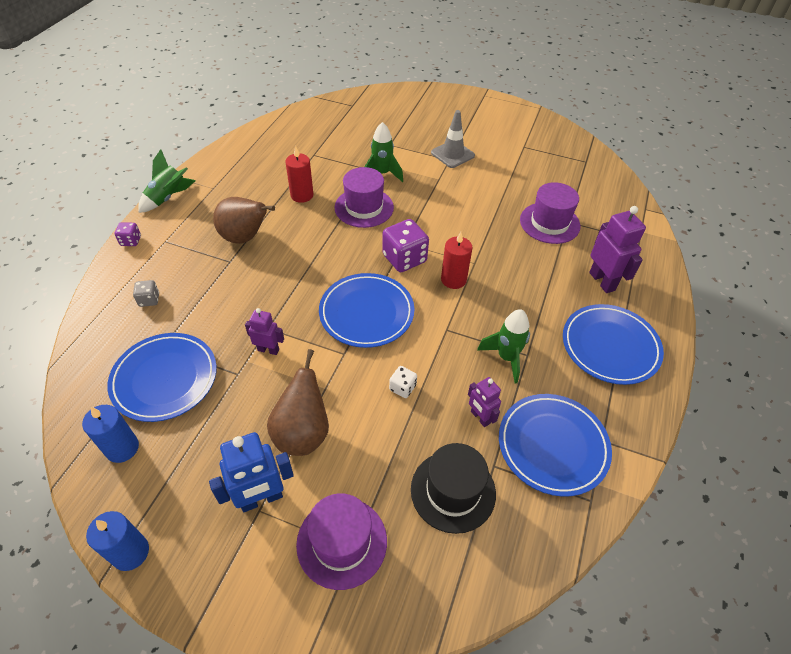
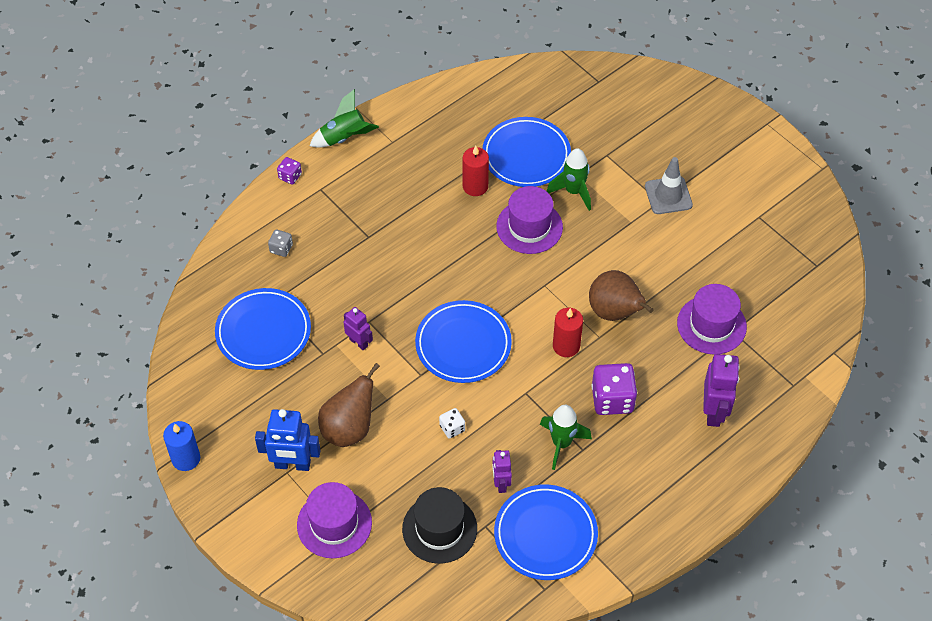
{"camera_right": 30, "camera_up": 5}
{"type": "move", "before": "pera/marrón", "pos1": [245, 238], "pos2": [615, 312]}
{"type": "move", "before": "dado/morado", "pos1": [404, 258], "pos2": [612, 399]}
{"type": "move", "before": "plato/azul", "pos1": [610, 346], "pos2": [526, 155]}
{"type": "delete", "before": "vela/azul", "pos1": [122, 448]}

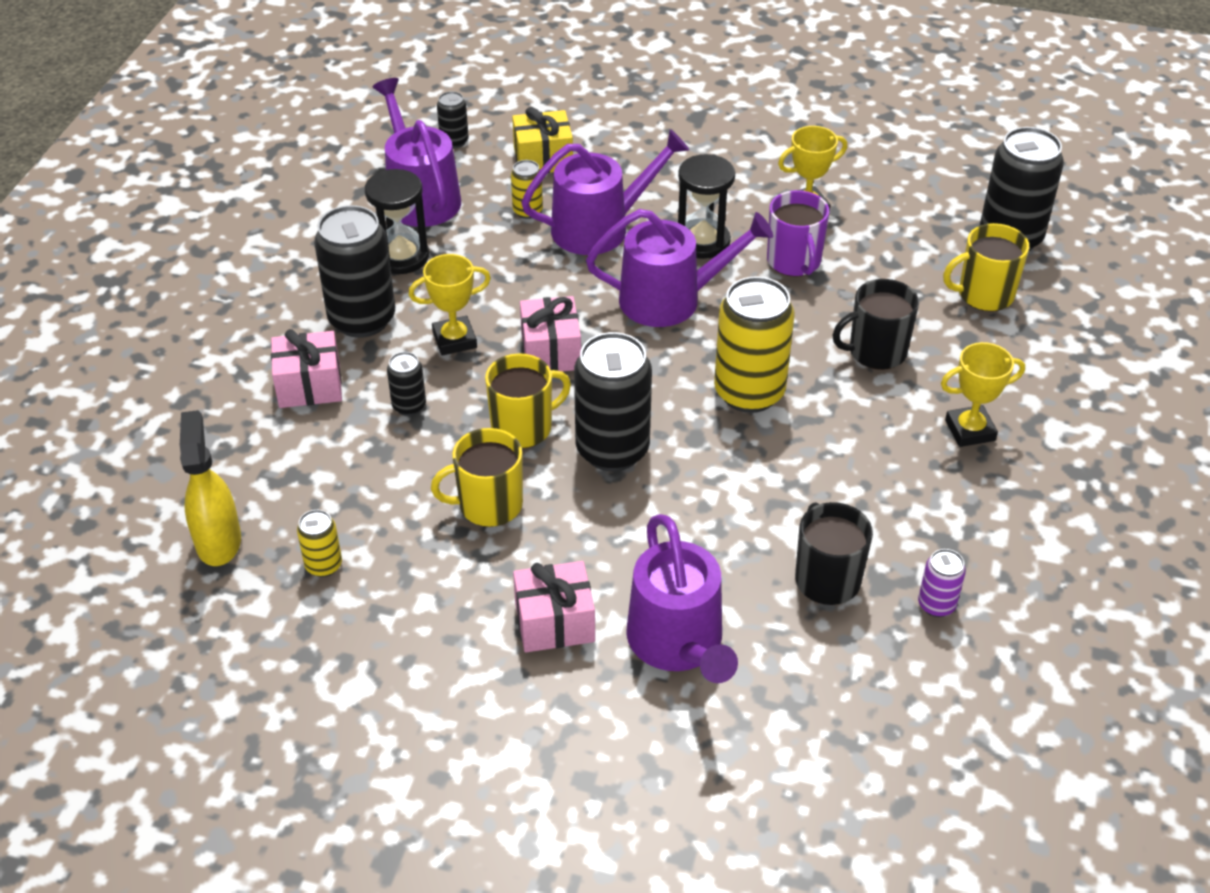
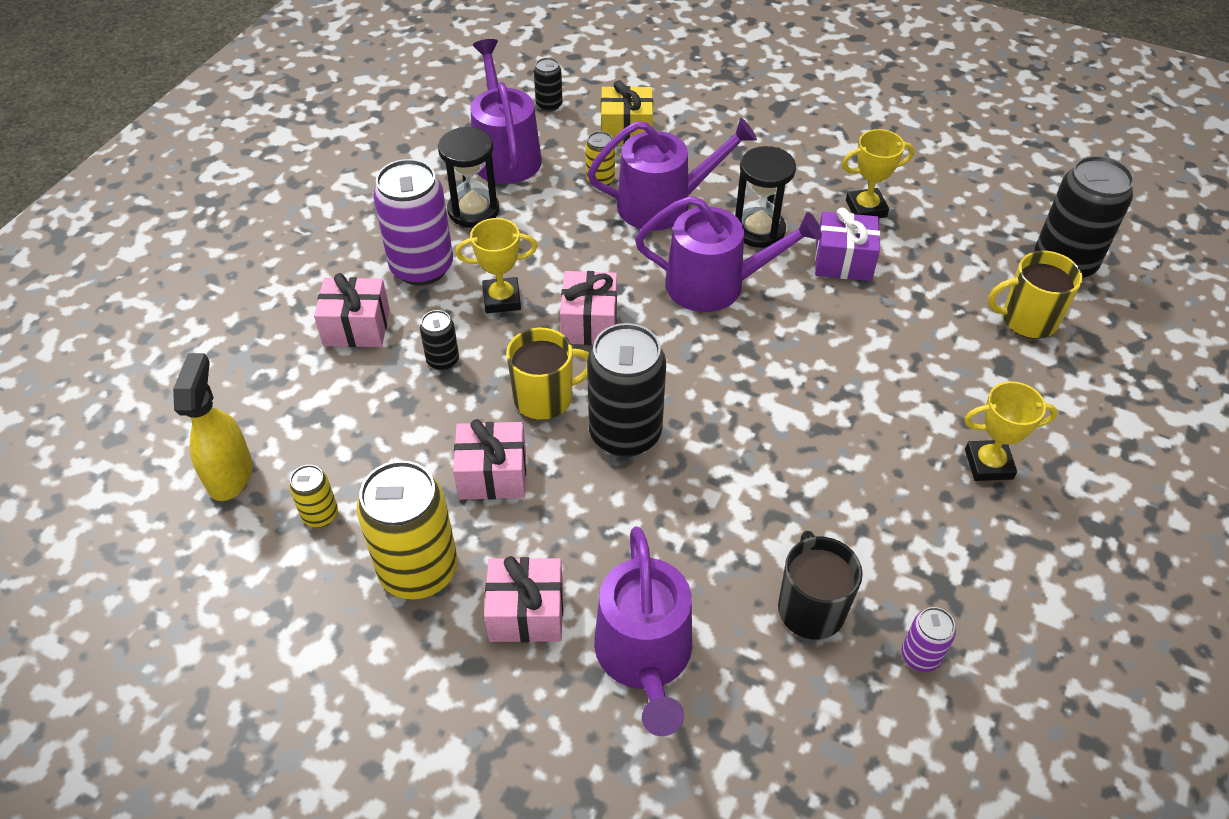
{"camera_right": 10, "camera_up": 5}
{"type": "replace", "before": "taza/morado", "after": "regalo/morado", "pos1": [794, 261], "pos2": [843, 261]}
{"type": "recolor", "before": "lata/negro", "after": "lata/morado", "pos1": [362, 319], "pos2": [422, 267]}
{"type": "move", "before": "lata/amarillo", "pos1": [749, 392], "pos2": [418, 570]}
{"type": "delete", "before": "taza/negro", "pos1": [876, 351]}
{"type": "replace", "before": "taza/amarillo", "after": "regalo/rosa", "pos1": [489, 505], "pos2": [492, 475]}

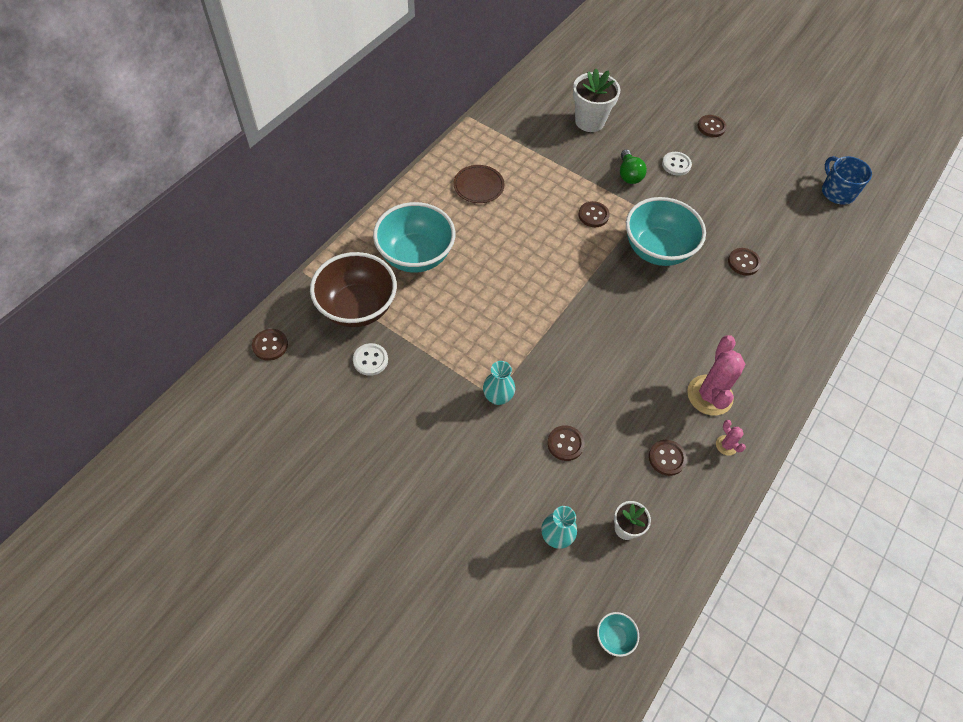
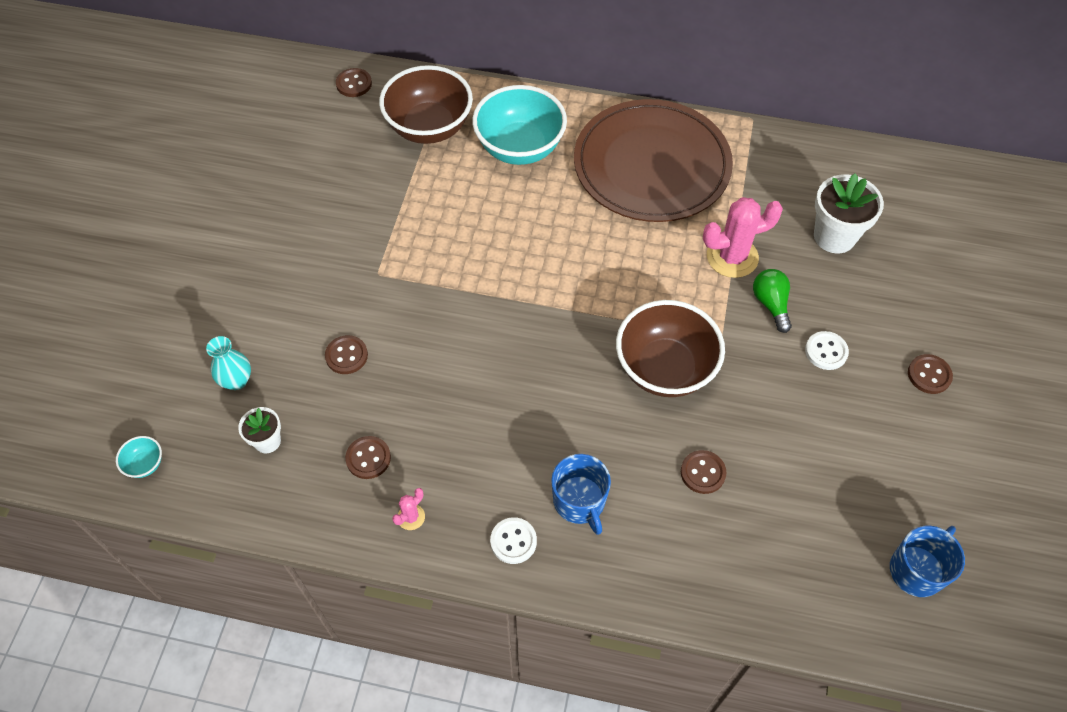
{"camera_right": 70, "camera_up": 0}
{"type": "rotate", "before": "bombilla/verde", "pos1": [629, 174], "pos2": [771, 304], "turn": 105}
{"type": "resize", "before": "plato/marrón", "pos1": [478, 186], "pos2": [651, 165], "scale": 2.47}
{"type": "recolor", "before": "cuenco/turquesa", "after": "cuenco/marrón", "pos1": [657, 249], "pos2": [665, 369]}
{"type": "delete", "before": "botón/marrón", "pos1": [593, 215]}
{"type": "move", "before": "cactus/rosa", "pos1": [709, 395], "pos2": [732, 257]}
{"type": "move", "before": "botón/blanco", "pos1": [370, 360], "pos2": [513, 541]}
{"type": "delete", "before": "florero/turquesa", "pos1": [498, 397]}
{"type": "insert", "after": "taza/azul", "pos2": [579, 501]}

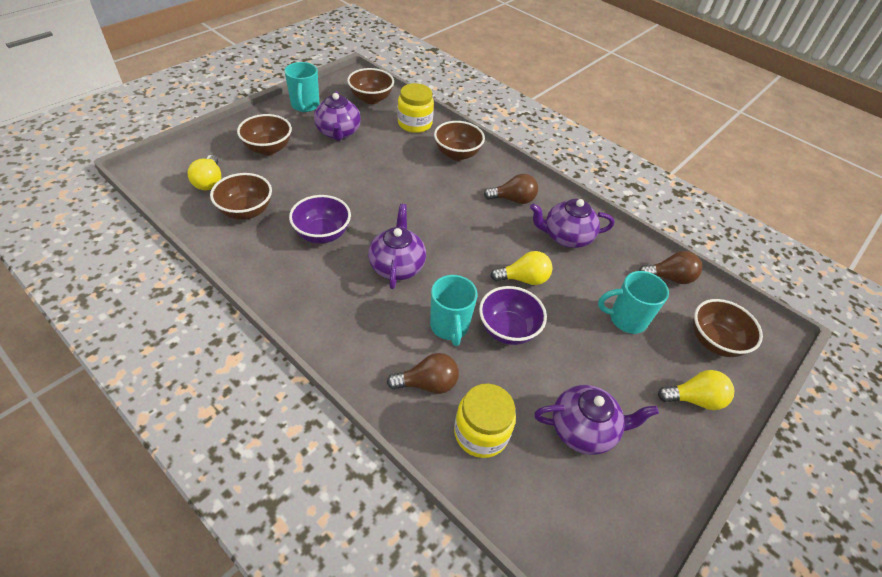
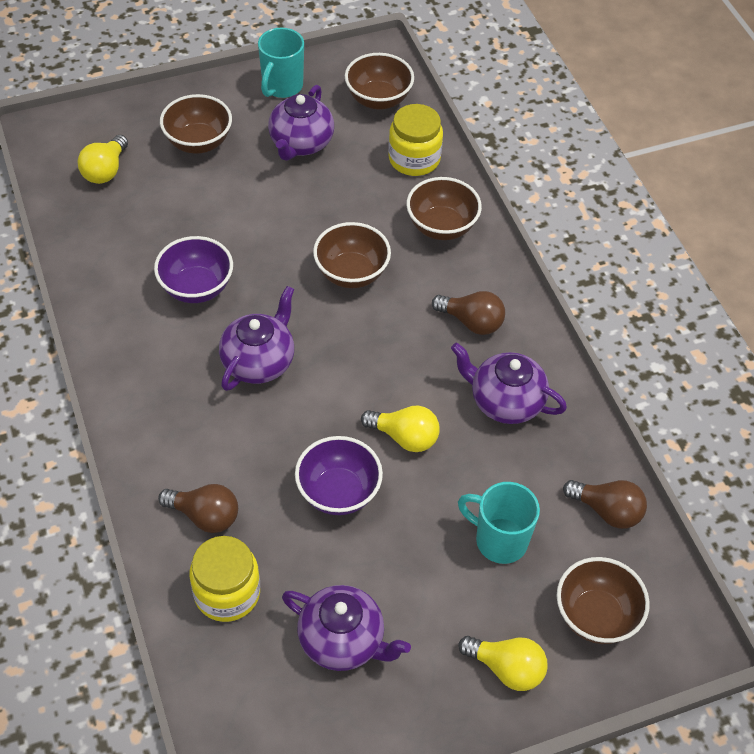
{"camera_right": 30, "camera_up": 5}
{"type": "move", "before": "cuenco/marrón", "pos1": [246, 211], "pos2": [351, 273]}
{"type": "delete", "before": "taza/turquesa", "pos1": [449, 327]}

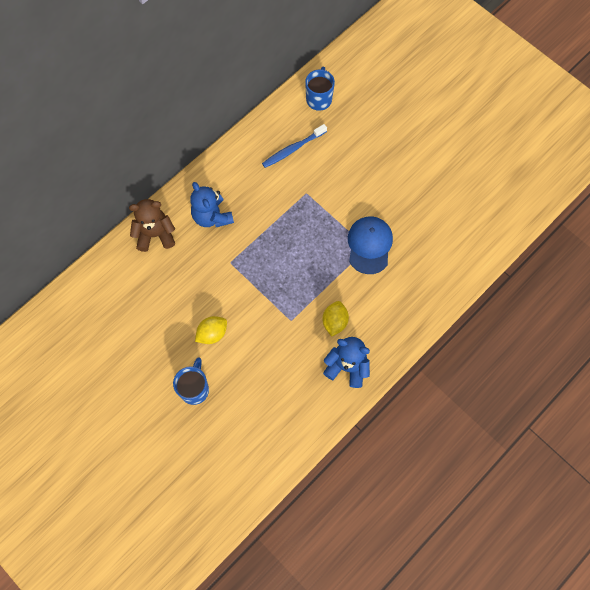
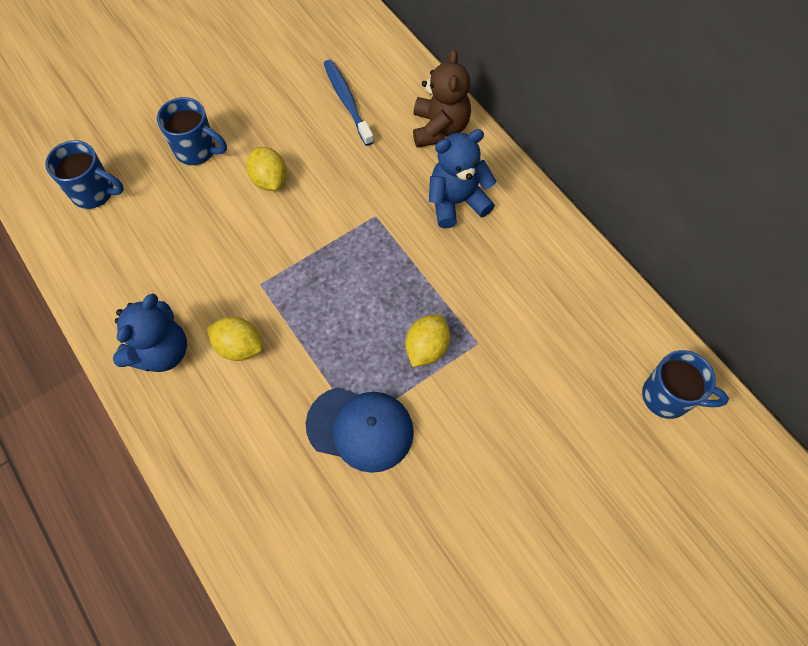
{"camera_right": 100, "camera_up": -5}
{"type": "move", "before": "cepillo de dientes/azul", "pos1": [293, 149], "pos2": [347, 101]}
{"type": "insert", "after": "taza/azul", "pos2": [94, 192]}
{"type": "insert", "after": "limón/amarillo", "pos2": [426, 348]}

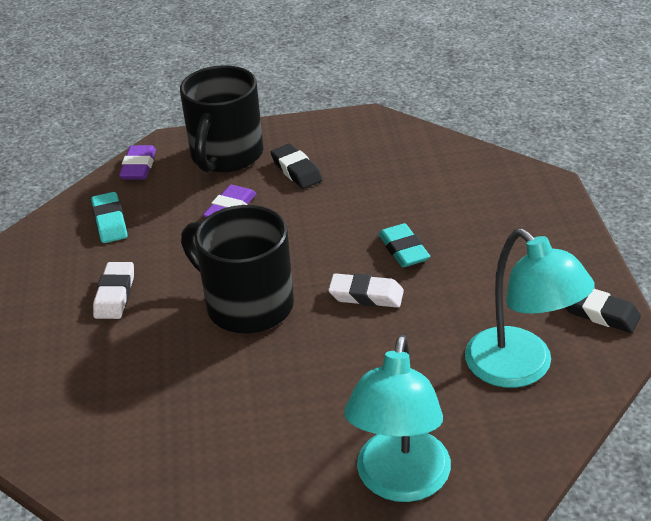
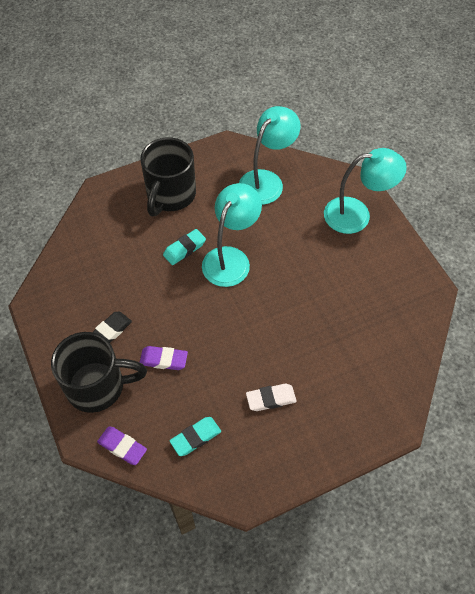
{"camera_right": -110, "camera_up": 20}
{"type": "rotate", "before": "goma de borrar/morado", "pos1": [138, 167], "pos2": [122, 447], "turn": 45}
{"type": "move", "before": "taza/negro", "pos1": [247, 305], "pos2": [170, 195]}
{"type": "replace", "before": "goma de borrar/blanco", "after": "lámpara/turquesa", "pos1": [366, 295], "pos2": [231, 258]}
{"type": "delete", "before": "goma de borrar/negro", "pos1": [600, 313]}

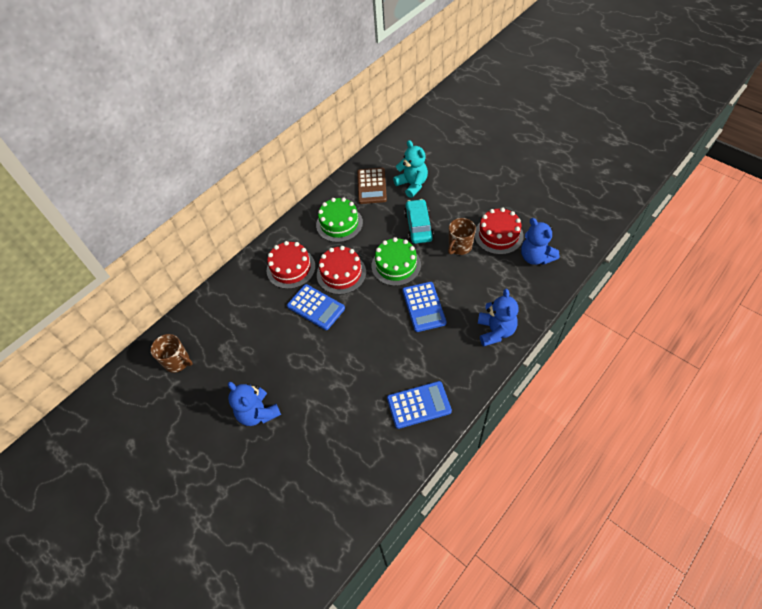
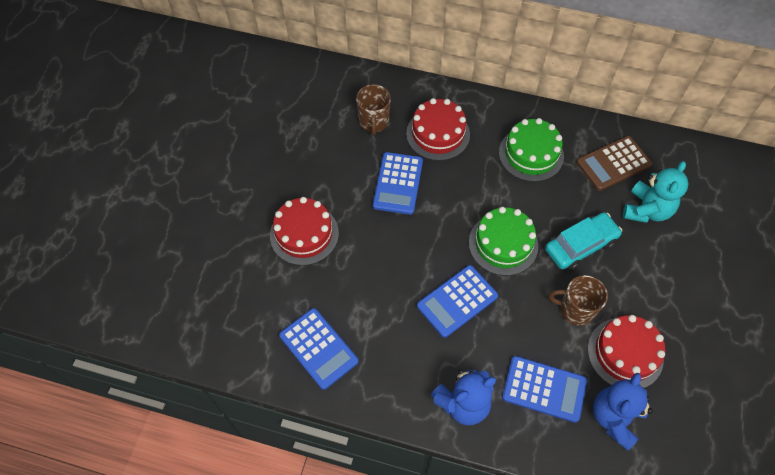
{"camera_right": 60, "camera_up": 5}
{"type": "move", "before": "tarta/rojo", "pos1": [341, 273], "pos2": [304, 234]}
{"type": "move", "before": "taza/marrón", "pos1": [177, 362], "pos2": [374, 122]}
{"type": "delete", "before": "osito/azul", "pos1": [258, 413]}
{"type": "insert", "after": "calculadora/azul", "pos2": [544, 389]}

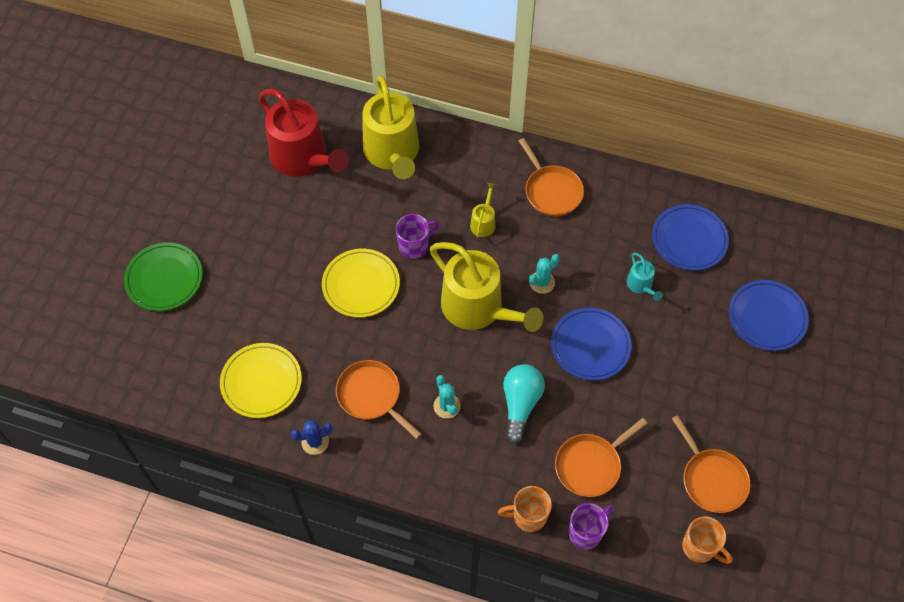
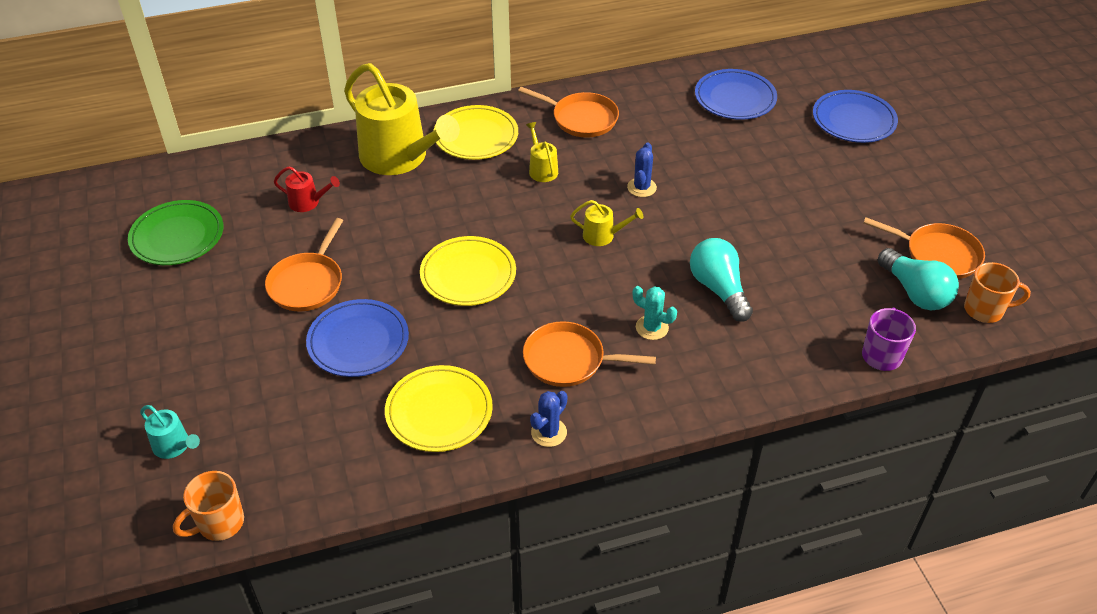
{"camera_right": -35, "camera_up": -15}
{"type": "resize", "before": "regadera/rojo", "pos1": [303, 158], "pos2": [308, 202], "scale": 0.43}
{"type": "delete", "before": "taza/morado", "pos1": [414, 246]}
{"type": "move", "before": "plato/verde", "pos1": [164, 279], "pos2": [177, 236]}
{"type": "resize", "before": "regadera/amarillo", "pos1": [478, 308], "pos2": [603, 236], "scale": 0.43}
{"type": "move", "before": "regadera/turquesa", "pos1": [641, 285], "pos2": [174, 446]}
{"type": "recolor", "before": "cactus/turquesa", "after": "cactus/azul", "pos1": [542, 282], "pos2": [641, 187]}
{"type": "move", "before": "plato/azul", "pos1": [590, 346], "pos2": [358, 341]}
{"type": "move", "before": "sartén/naranja", "pos1": [590, 465], "pos2": [307, 283]}
{"type": "move", "before": "taza/naranja", "pos1": [528, 516], "pos2": [219, 523]}
{"type": "insert", "after": "plato/amarillo", "pos2": [476, 136]}
{"type": "insert", "after": "bombilla/turquesa", "pos2": [915, 292]}

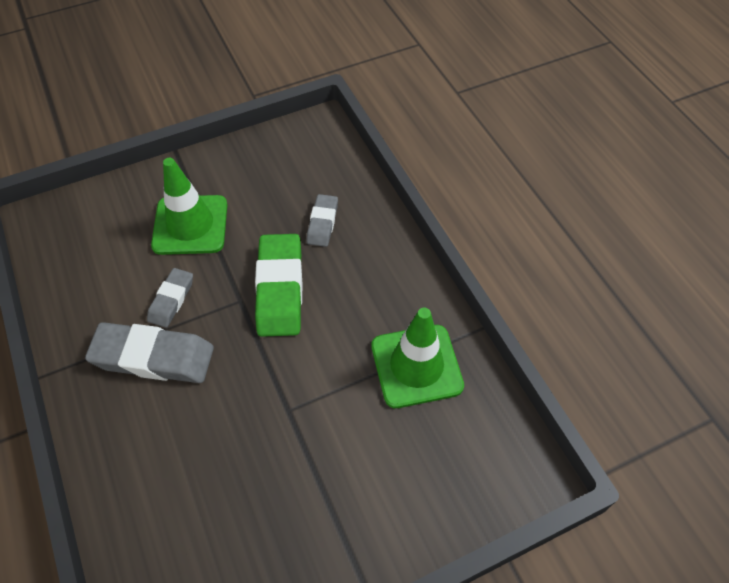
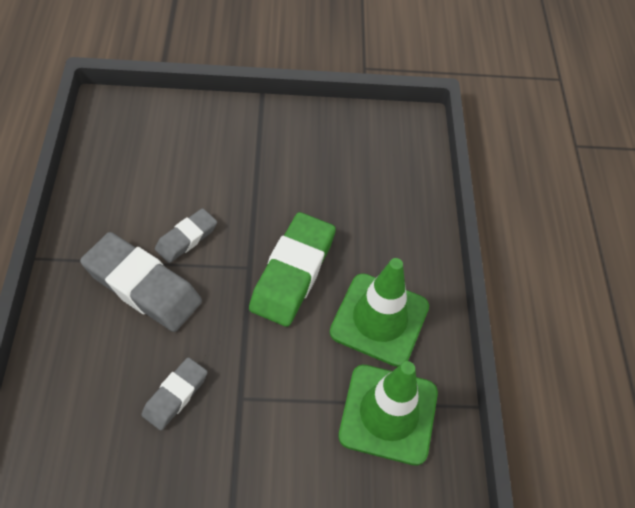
{"camera_right": 20, "camera_up": 0}
{"type": "move", "before": "cono de tráfico/verde", "pos1": [190, 225], "pos2": [379, 319]}
{"type": "move", "before": "goma de borrar/gris", "pos1": [322, 223], "pos2": [175, 395]}

